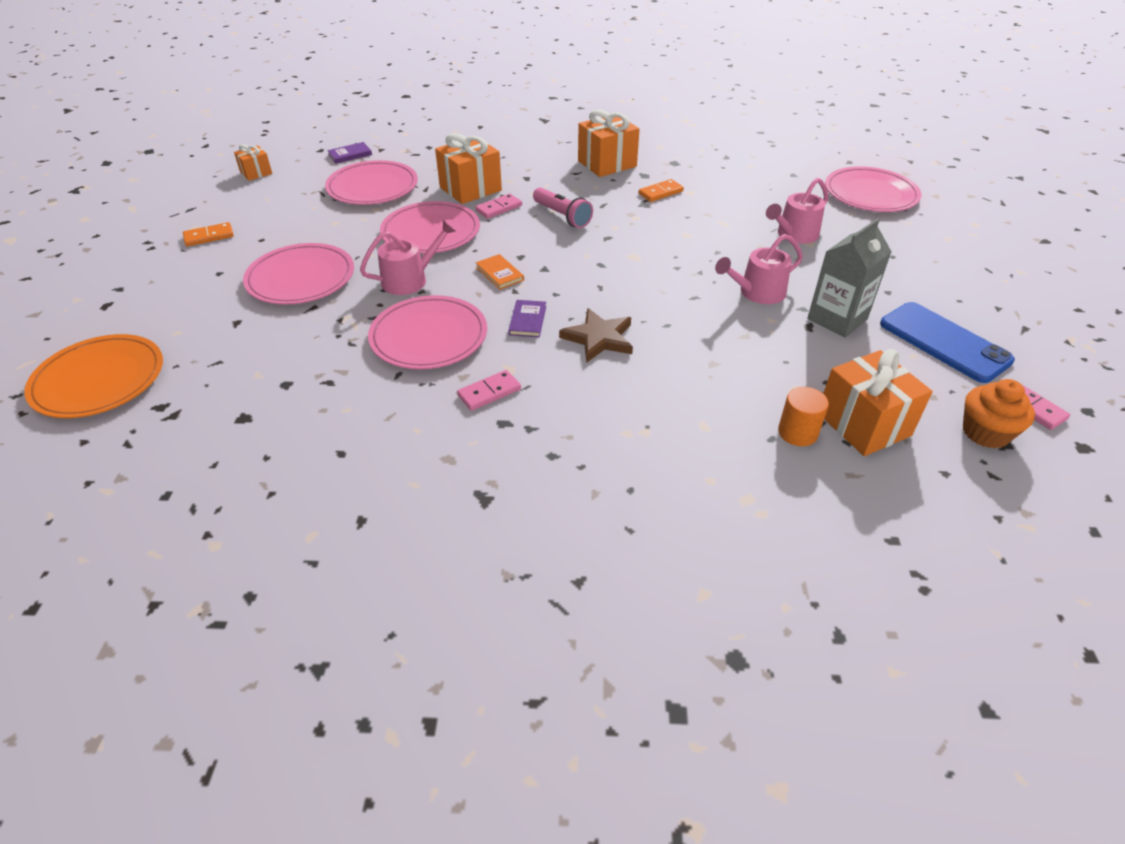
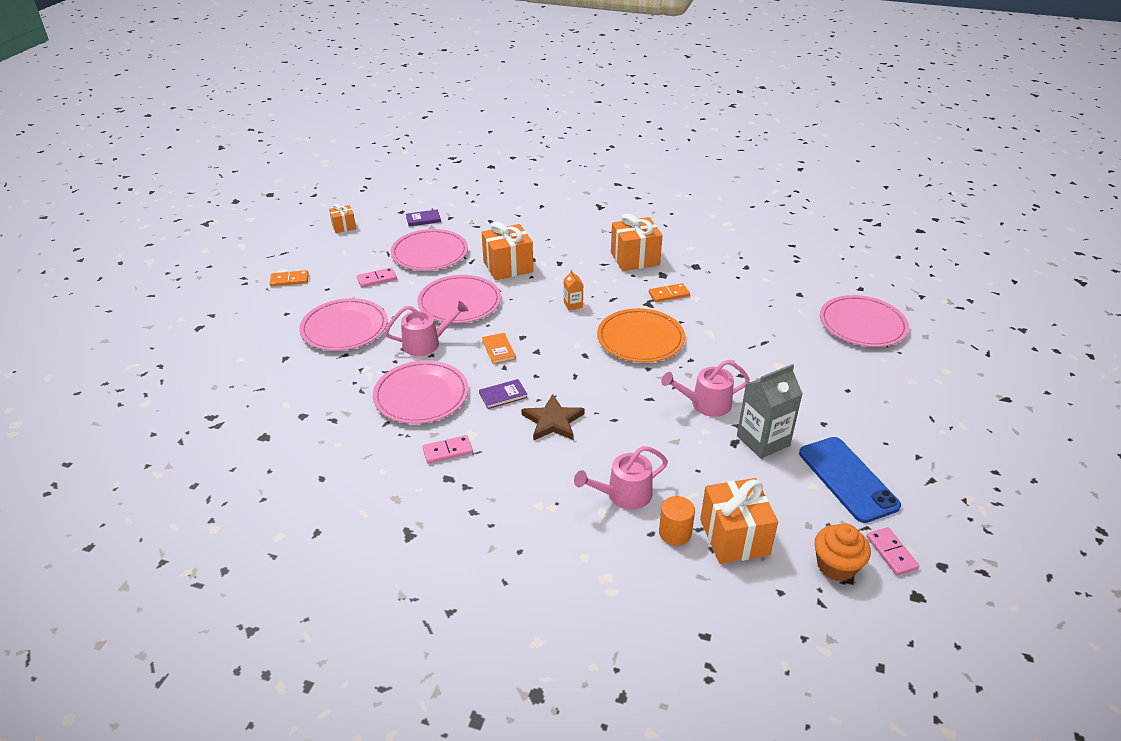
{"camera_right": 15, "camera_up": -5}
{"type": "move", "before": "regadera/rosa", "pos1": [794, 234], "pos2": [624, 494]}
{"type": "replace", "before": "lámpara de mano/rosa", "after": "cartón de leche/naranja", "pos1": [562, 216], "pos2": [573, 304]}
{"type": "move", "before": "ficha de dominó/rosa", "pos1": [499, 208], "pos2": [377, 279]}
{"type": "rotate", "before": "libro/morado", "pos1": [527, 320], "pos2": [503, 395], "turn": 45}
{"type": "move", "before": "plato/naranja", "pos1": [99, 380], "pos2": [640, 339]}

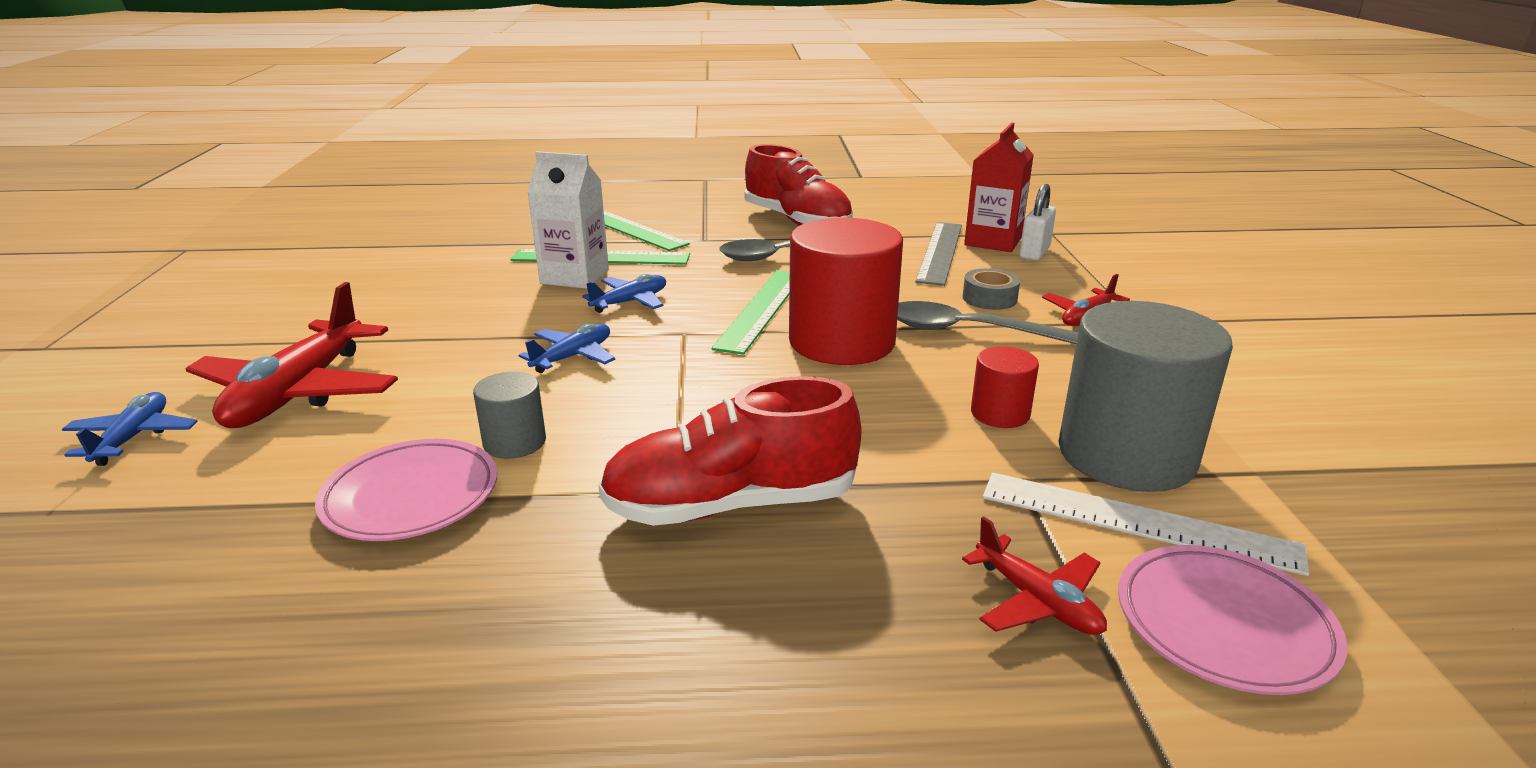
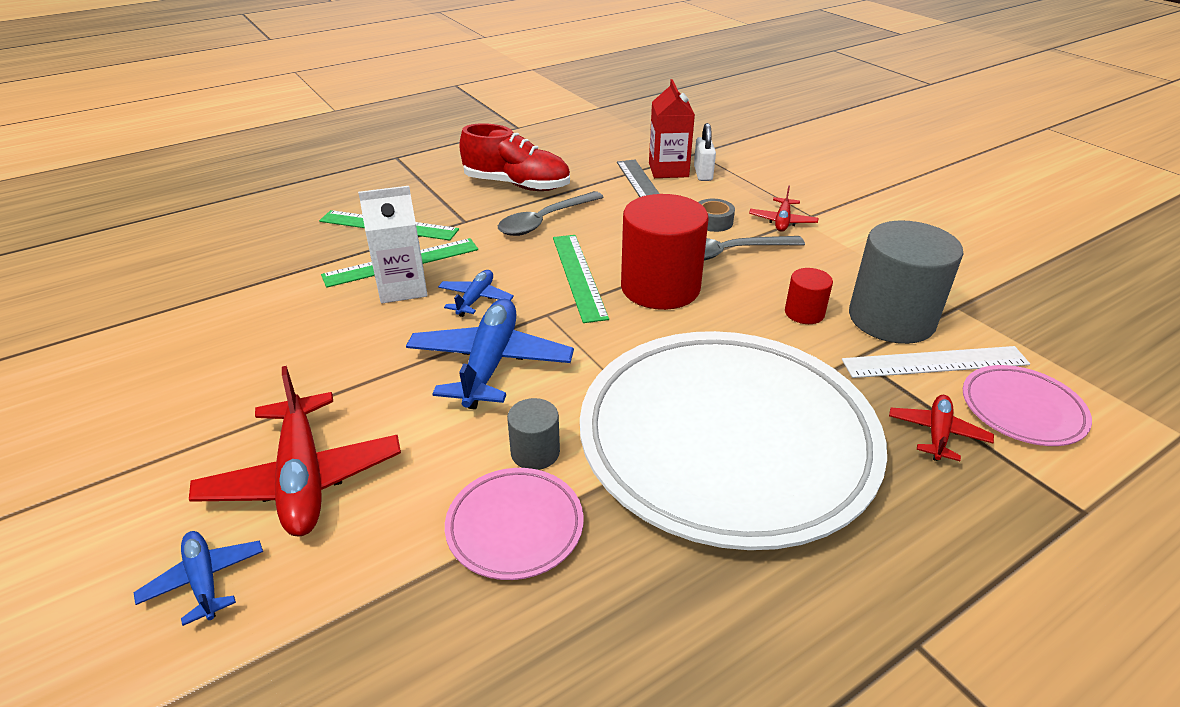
{"camera_right": -30, "camera_up": 10}
{"type": "resize", "before": "avión/azul", "pos1": [573, 357], "pos2": [490, 364], "scale": 1.89}
{"type": "replace", "before": "zapato/rojo", "after": "plato/blanco", "pos1": [730, 505], "pos2": [726, 441]}
{"type": "rotate", "before": "avión/rojo", "pos1": [1036, 601], "pos2": [937, 433], "turn": -90}

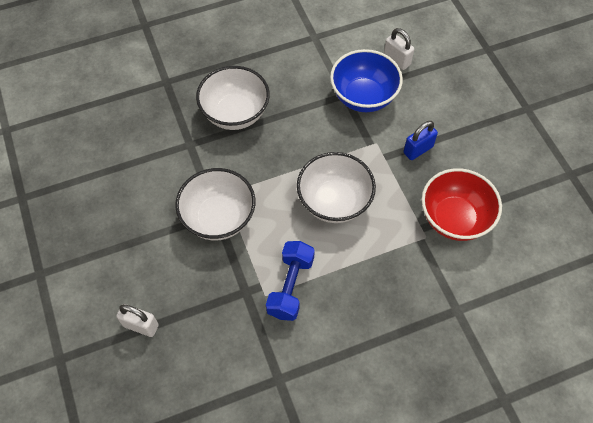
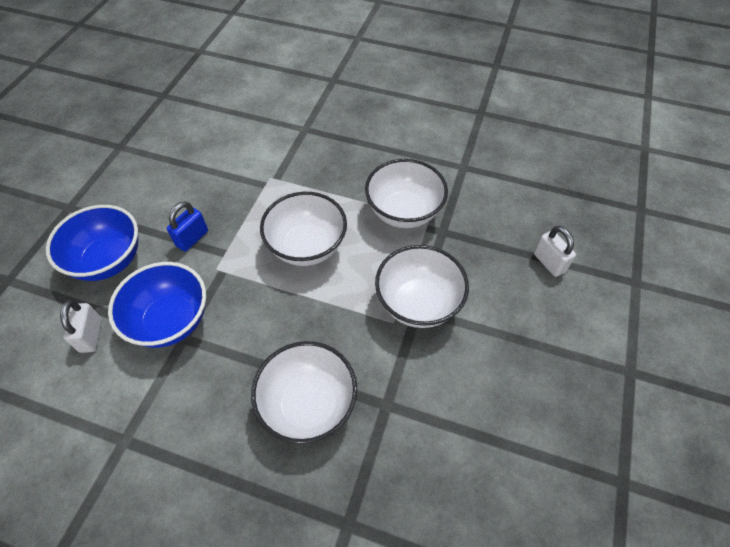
{"camera_right": -140, "camera_up": -5}
{"type": "rotate", "before": "candado/azul", "pos1": [418, 150], "pos2": [192, 238], "turn": -60}
{"type": "delete", "before": "cuenco/rojo", "pos1": [454, 218]}
{"type": "replace", "before": "mancuerna/azul", "after": "cuenco/blanco", "pos1": [290, 286], "pos2": [404, 212]}
{"type": "insert", "after": "cuenco/azul", "pos2": [108, 261]}

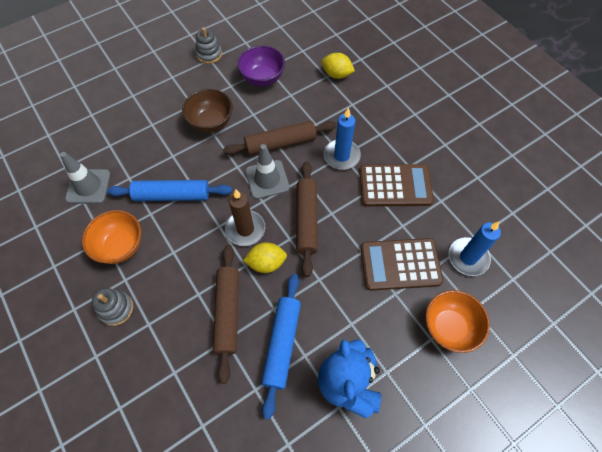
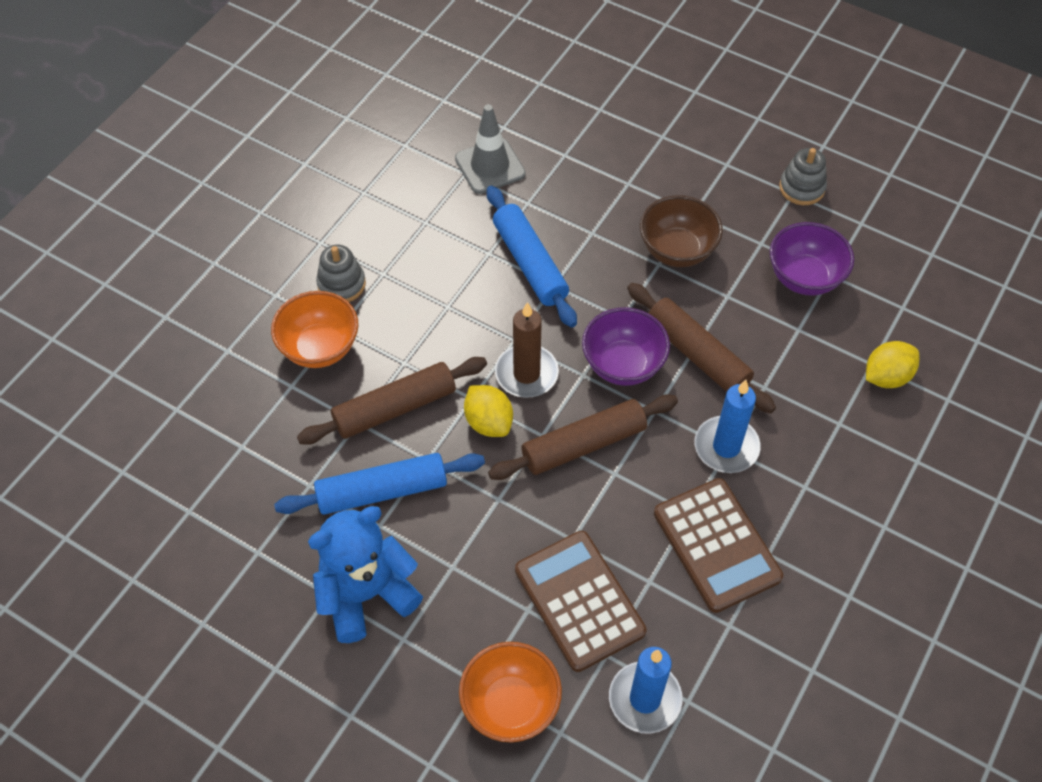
{"camera_right": 65, "camera_up": -5}
{"type": "rotate", "before": "limón/amarillo", "pos1": [336, 74], "pos2": [886, 376], "turn": 60}
{"type": "replace", "before": "cono de tráfico/gris", "after": "cuenco/morado", "pos1": [267, 179], "pos2": [623, 365]}
{"type": "move", "before": "cuenco/naranja", "pos1": [120, 246], "pos2": [320, 348]}

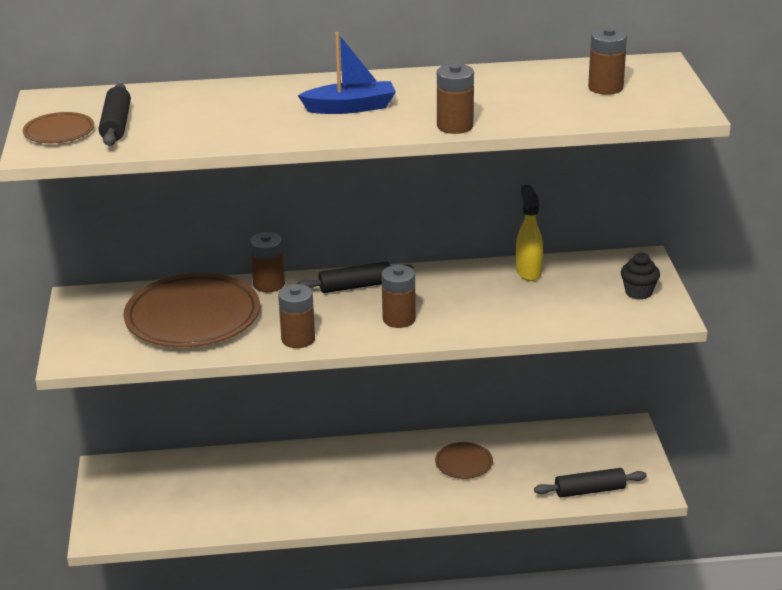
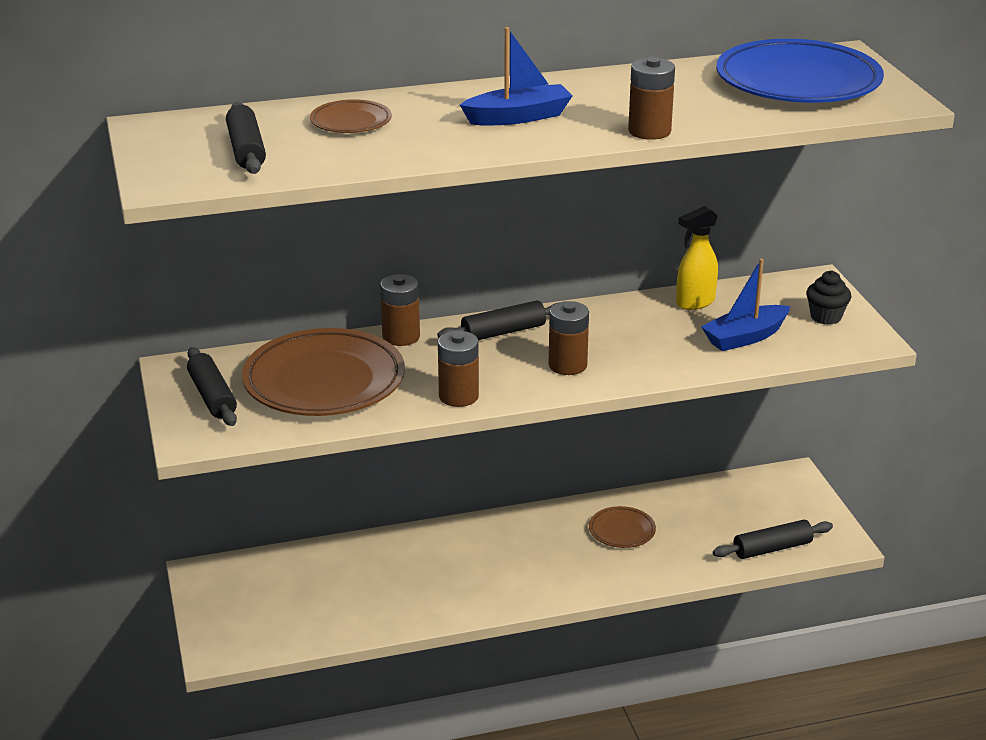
{"camera_right": -10, "camera_up": 0}
{"type": "replace", "before": "pila/marrón", "after": "plato/azul", "pos1": [605, 88], "pos2": [798, 81]}
{"type": "move", "before": "plato/marrón", "pos1": [59, 132], "pos2": [351, 122]}
{"type": "rotate", "before": "pulverizador/amarillo", "pos1": [528, 272], "pos2": [695, 302], "turn": -105}
{"type": "insert", "after": "barco/azul", "pos2": [745, 337]}
{"type": "insert", "after": "rodillo/negro", "pos2": [212, 396]}

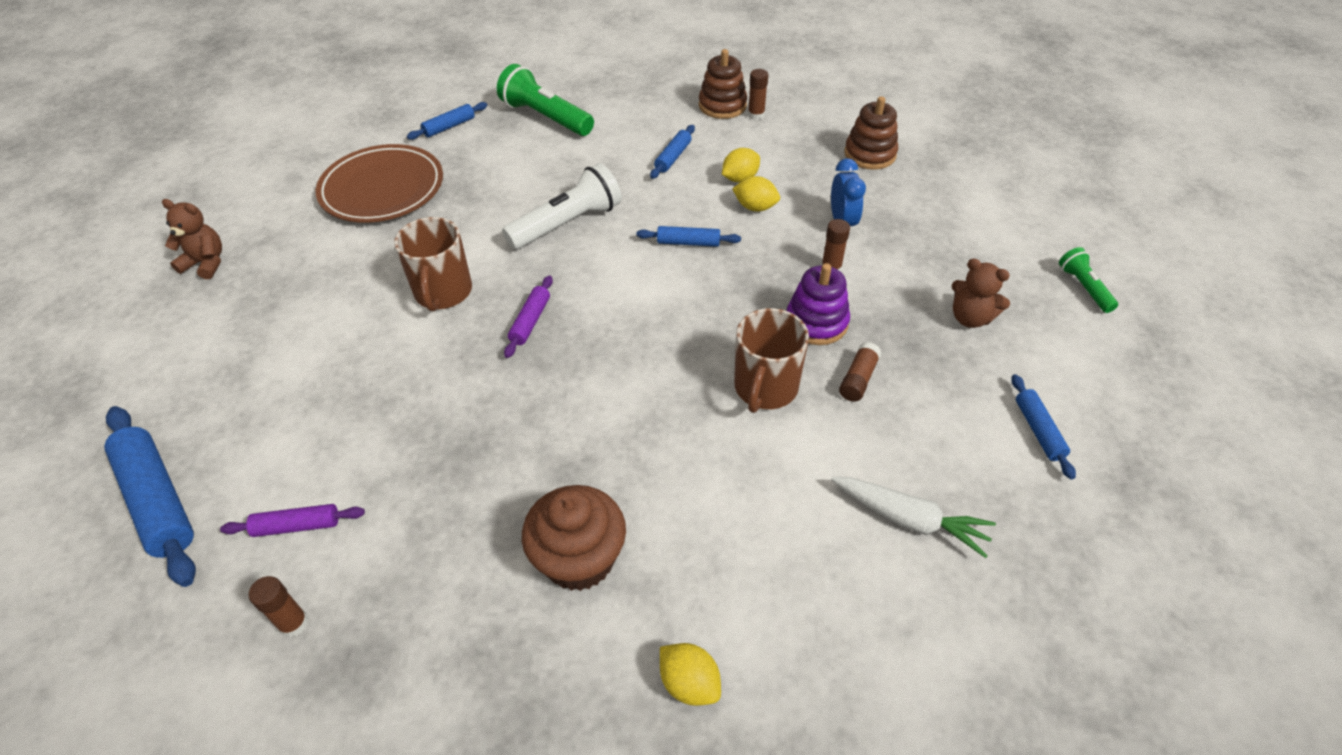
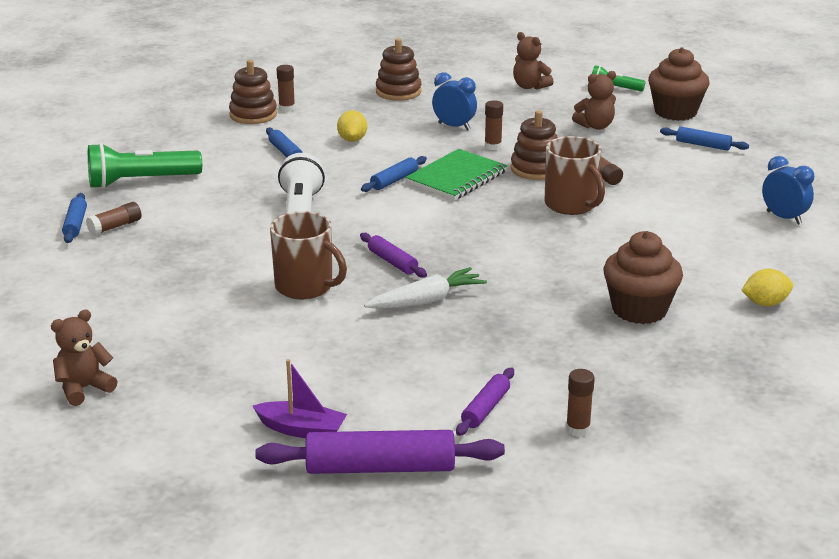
{"camera_right": -55, "camera_up": -20}
{"type": "delete", "before": "plato/marrón", "pos1": [382, 189]}
{"type": "delete", "before": "limón/amarillo", "pos1": [755, 207]}
{"type": "recolor", "before": "juguete apilable/morado", "after": "juguete apilable/marrón", "pos1": [816, 322], "pos2": [536, 169]}
{"type": "recolor", "before": "rodillo/azul", "after": "rodillo/morado", "pos1": [158, 500], "pos2": [380, 468]}
{"type": "move", "before": "zanahoria/blanco", "pos1": [909, 519], "pos2": [426, 300]}
{"type": "insert", "after": "osito/marrón", "pos2": [530, 86]}
{"type": "insert", "after": "magdalena/marrón", "pos2": [675, 112]}
{"type": "insert", "after": "cuaderno/verde", "pos2": [456, 177]}
{"type": "insert", "after": "despertador/azul", "pos2": [784, 218]}
{"type": "insert", "after": "barra de pegamento/marrón", "pos2": [115, 227]}
{"type": "insert", "after": "barco/morado", "pos2": [302, 430]}

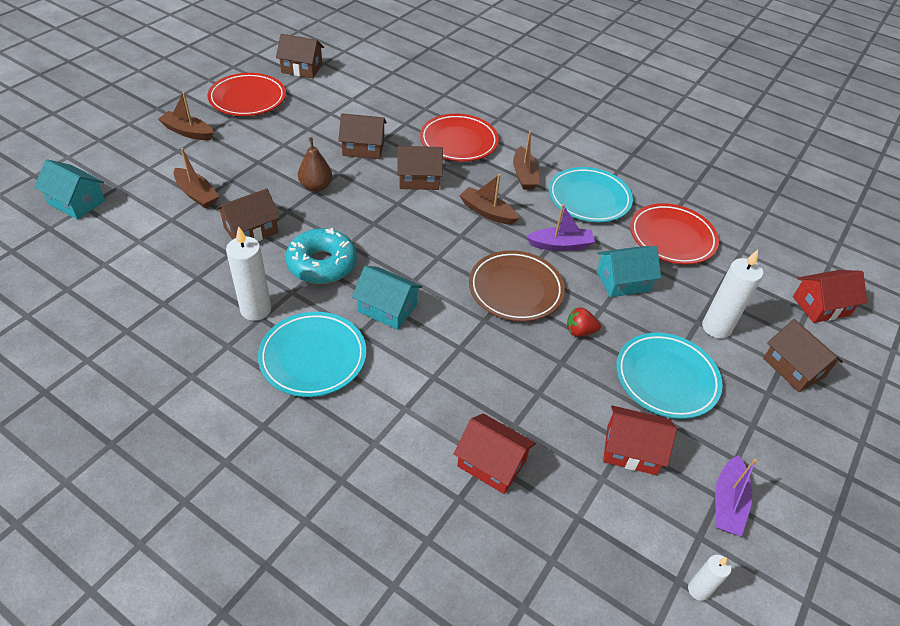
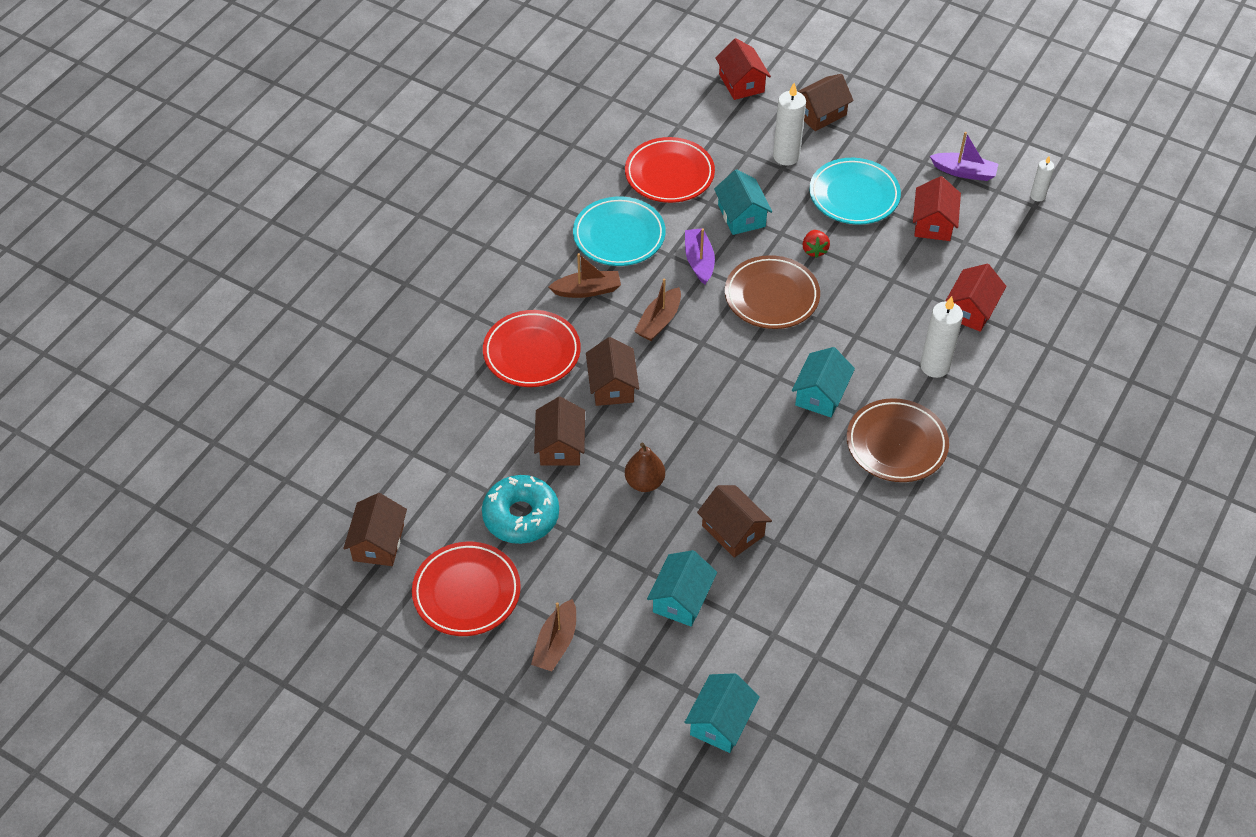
{"camera_right": -90, "camera_up": 5}
{"type": "replace", "before": "barco/marrón", "after": "casa/turquesa", "pos1": [197, 194], "pos2": [681, 599]}
{"type": "move", "before": "vela/blanco", "pos1": [256, 309], "pos2": [934, 366]}
{"type": "move", "before": "rosquilla/turquesa", "pos1": [322, 264], "pos2": [521, 516]}
{"type": "recolor", "before": "plato/turquesa", "after": "plato/marrón", "pos1": [313, 357], "pos2": [896, 444]}

